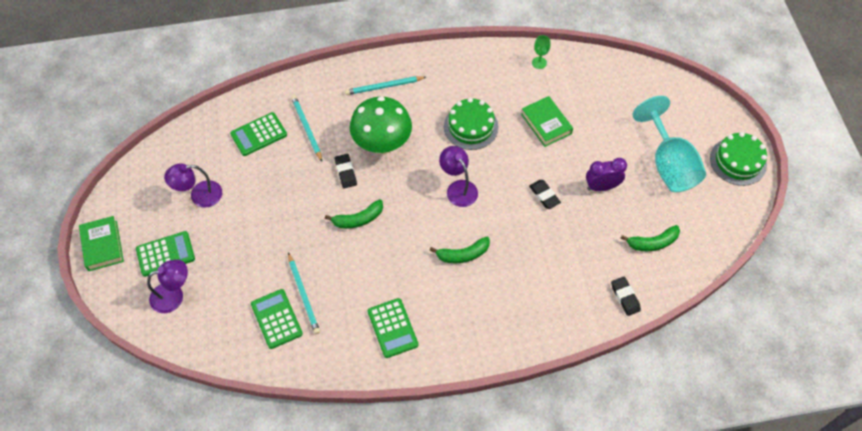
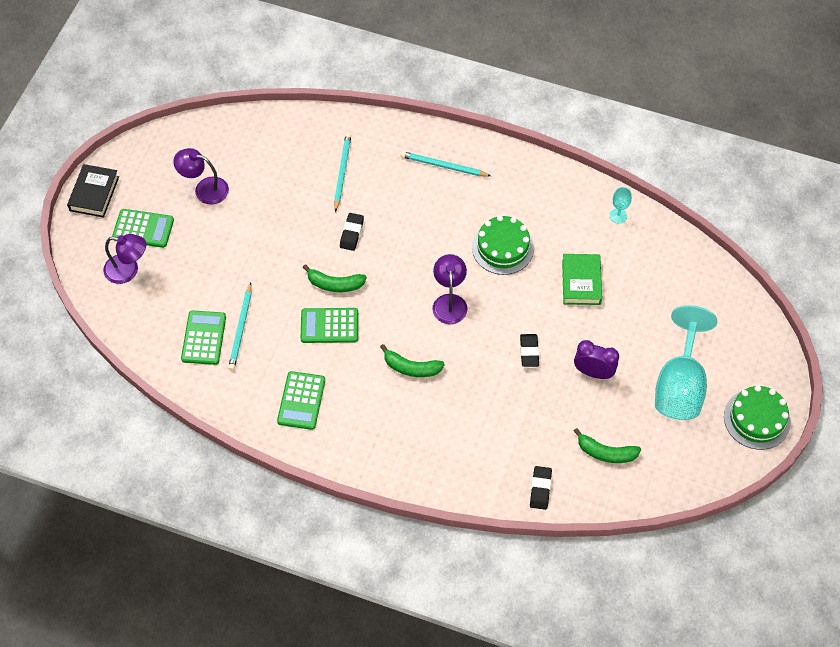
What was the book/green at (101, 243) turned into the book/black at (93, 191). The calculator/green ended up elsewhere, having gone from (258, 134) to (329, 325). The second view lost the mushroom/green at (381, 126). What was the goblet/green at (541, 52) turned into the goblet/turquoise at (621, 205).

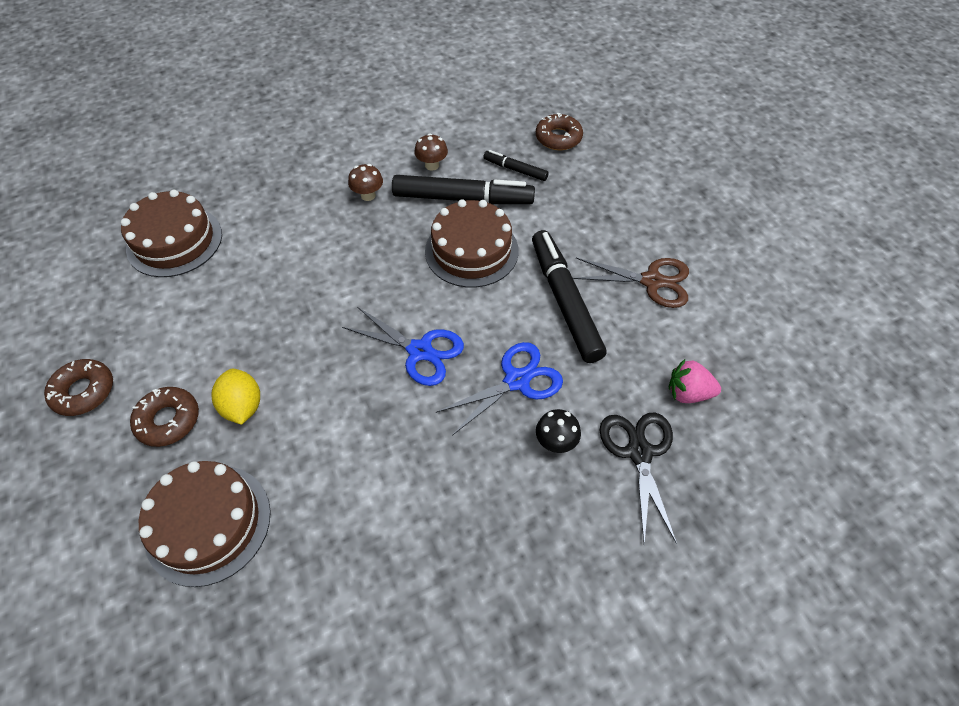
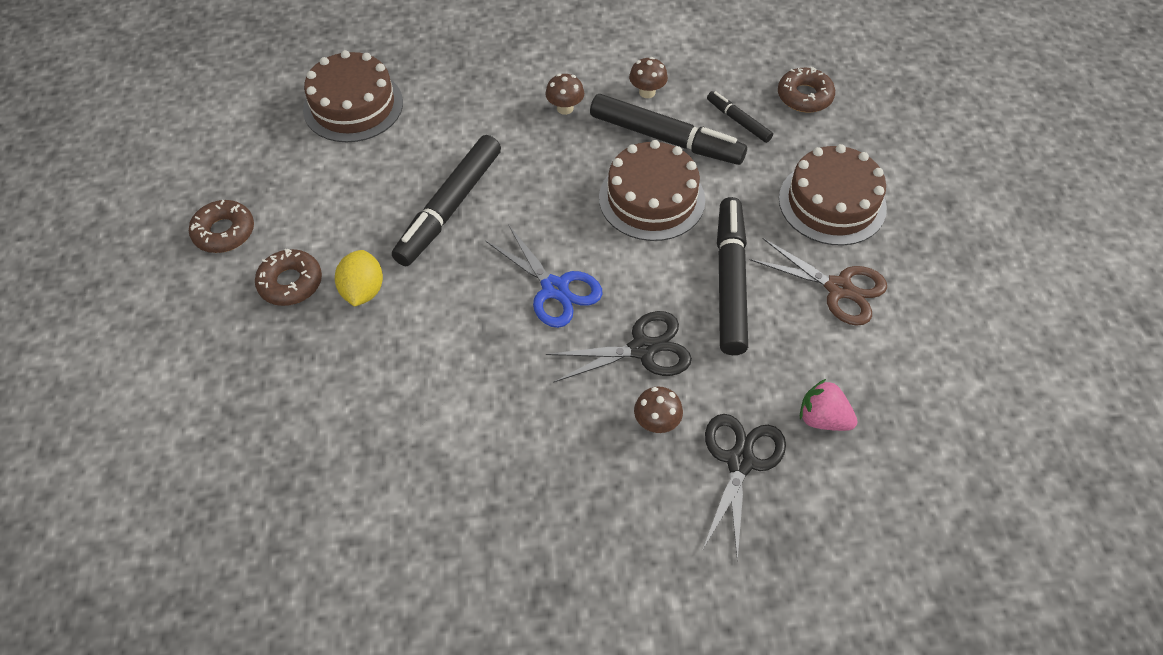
The cake/brown ended up elsewhere, having gone from (205, 524) to (833, 195). What was the scissors/blue at (499, 389) turned into the scissors/black at (619, 347). What was the mushroom/black at (558, 431) turned into the mushroom/brown at (658, 410). The second view gained the marker/black at (446, 200).

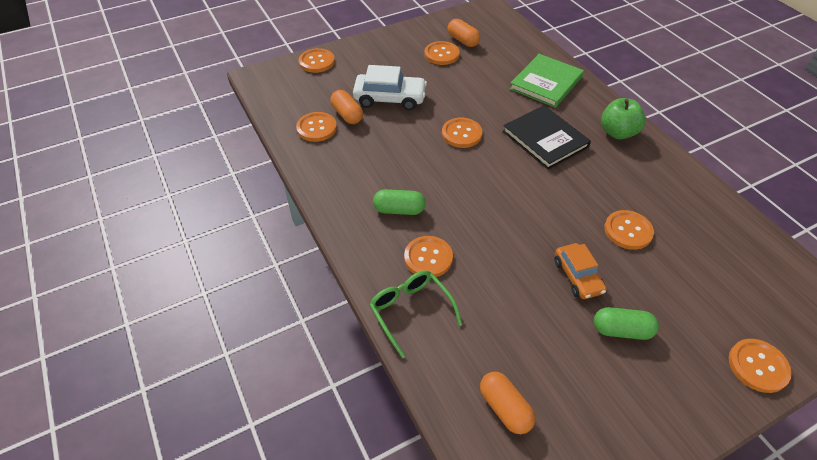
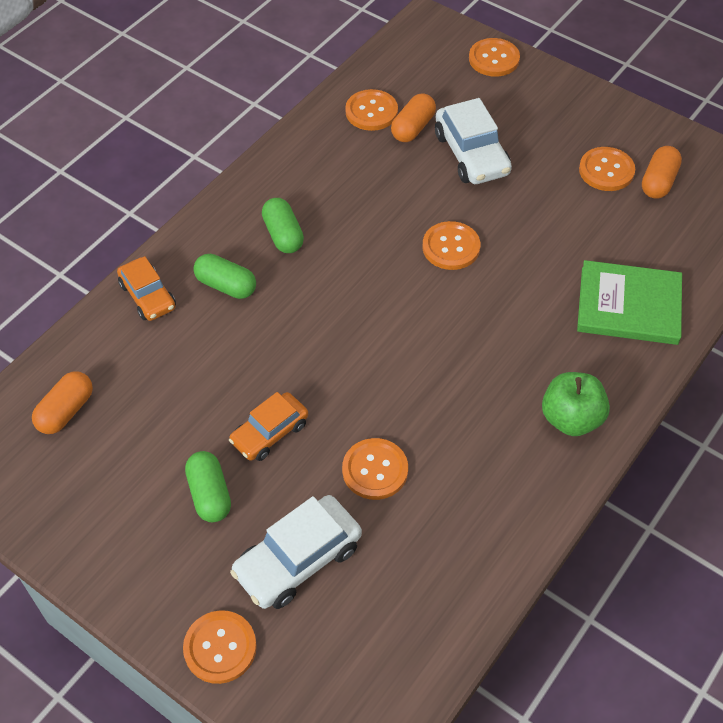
Where the glasses/green stood at (415, 314), the car/orange came to stand at (146, 288). Where the button/orange stood at (428, 256), the capsule/green came to stand at (224, 276). The second view lost the book/black at (547, 137). The second view gained the car/white at (296, 552).

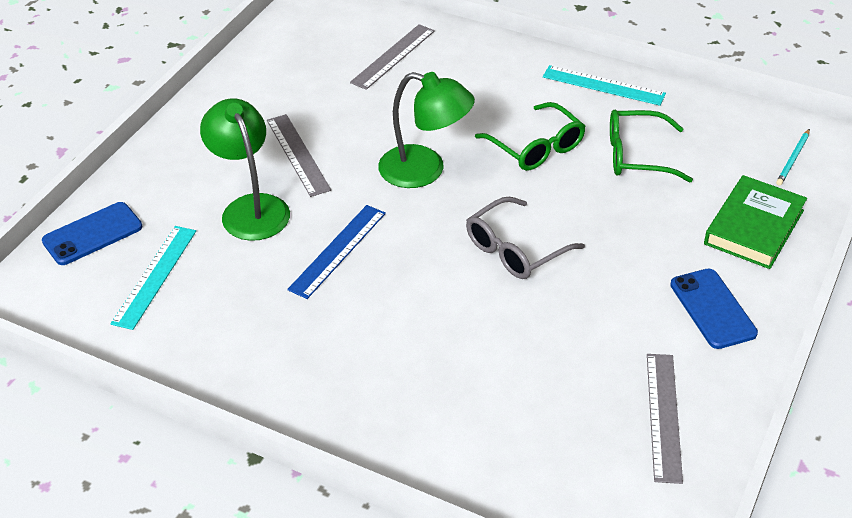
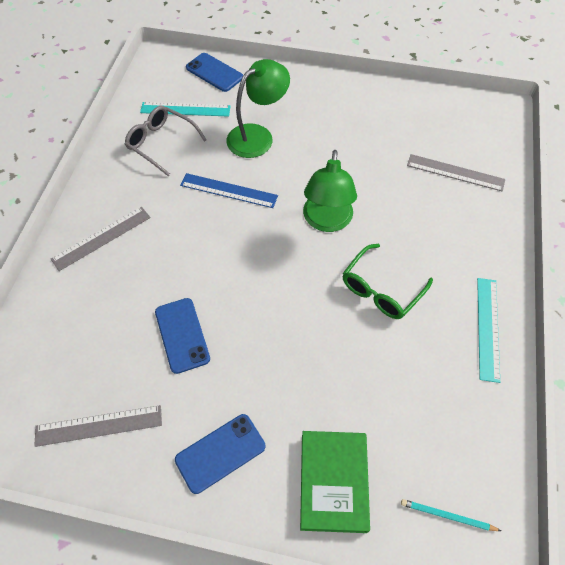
The ruler/grey ended up elsewhere, having gone from (299, 155) to (101, 239). The glasses/grey ended up elsewhere, having gone from (525, 238) to (166, 140). The second view lost the glasses/green at (651, 146). The book/green at (755, 222) ended up facing another way, 75 degrees clockwise from before. The second view gained the phone/blue at (182, 336).

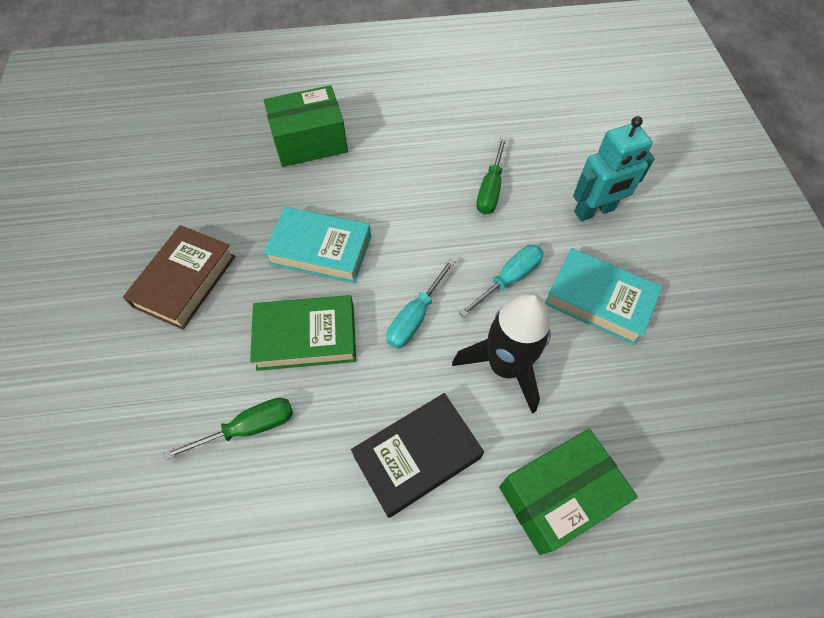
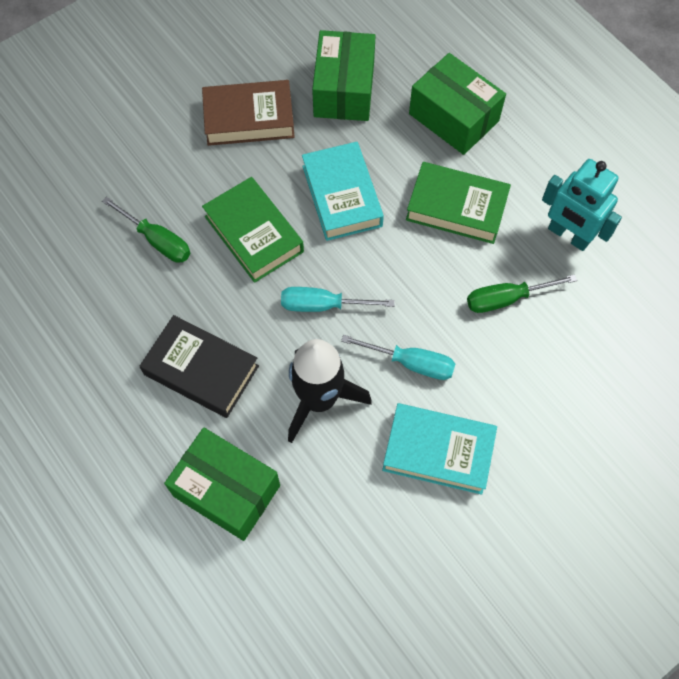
The book/turquoise at (603, 296) ended up facing another way, 75 degrees counterclockwise from before. The robot/turquoise ended up elsewhere, having gone from (614, 168) to (582, 205). The second view gained the box/green at (344, 75). The second view gained the book/green at (458, 203).

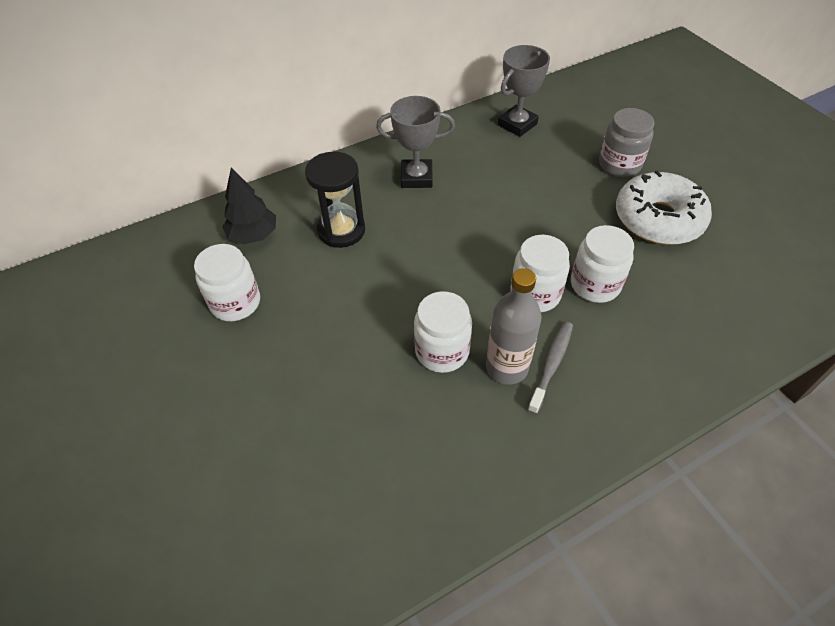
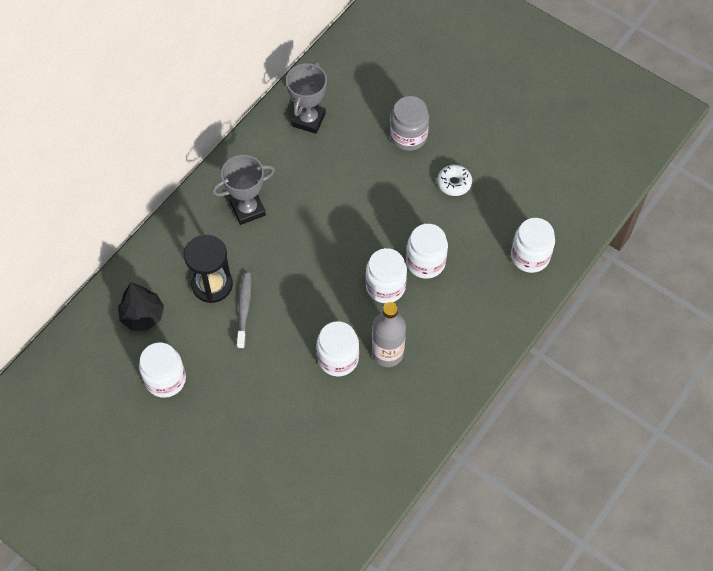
The toothbrush/grey ended up elsewhere, having gone from (550, 367) to (244, 311). The size of the donut/white at (664, 207) changed by a factor of 0.47. The second view gained the jar/white at (533, 245).

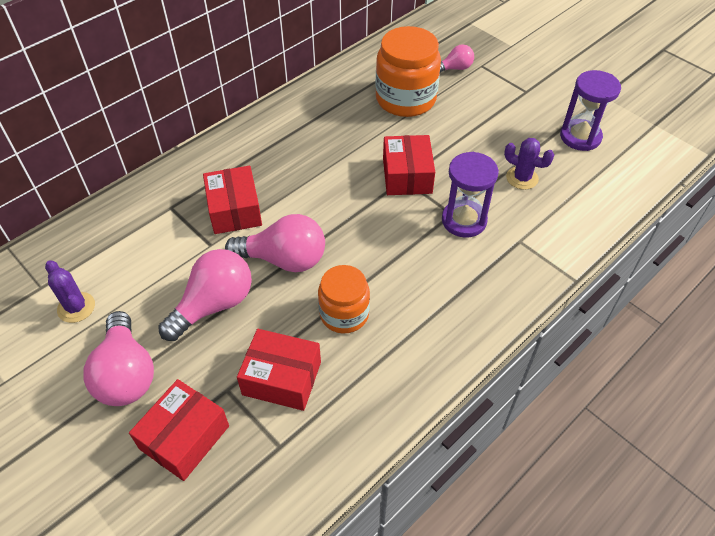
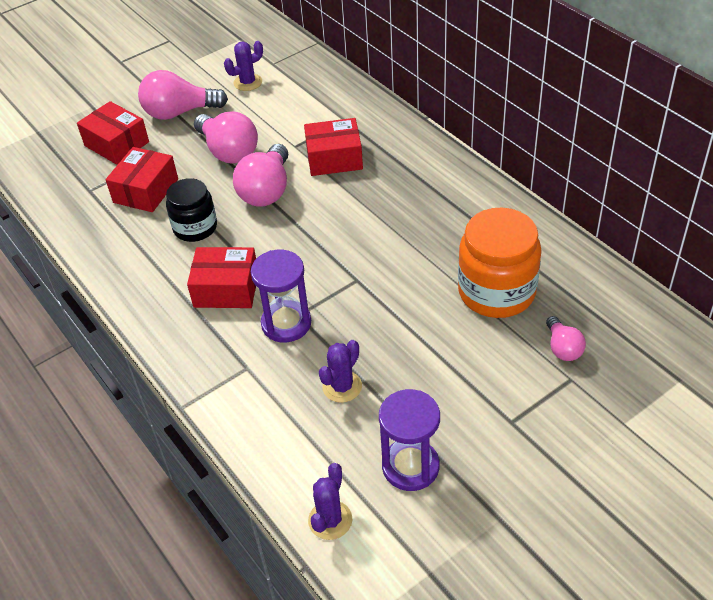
What was the jar/orange at (344, 299) turned into the jar/black at (191, 210). The box/red ended up elsewhere, having gone from (409, 165) to (221, 277). The second view gained the cactus/purple at (330, 501).

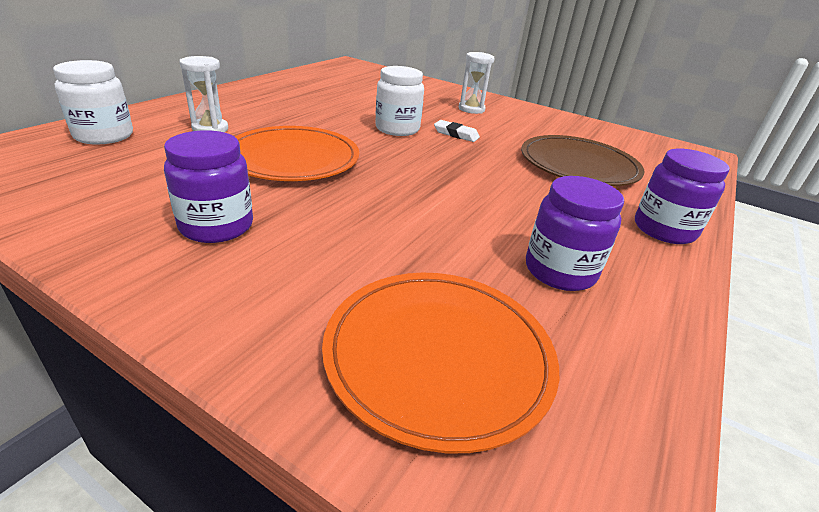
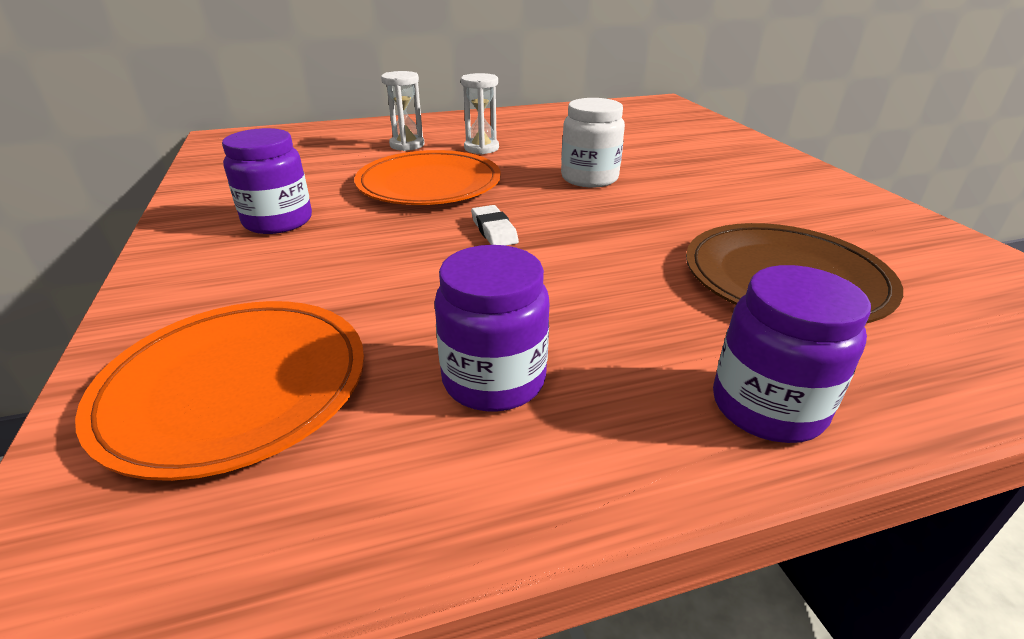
The second view lost the jar/white at (93, 102). The eraser/white ended up elsewhere, having gone from (457, 131) to (495, 225). The hourglass/white ended up elsewhere, having gone from (477, 83) to (480, 113).

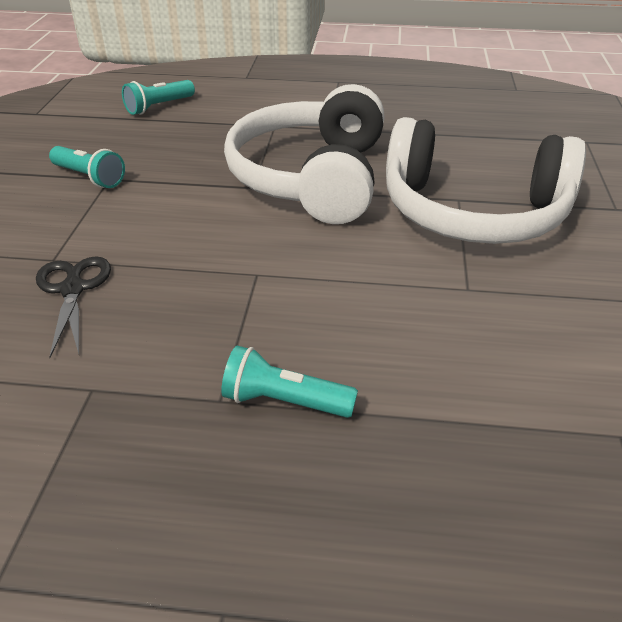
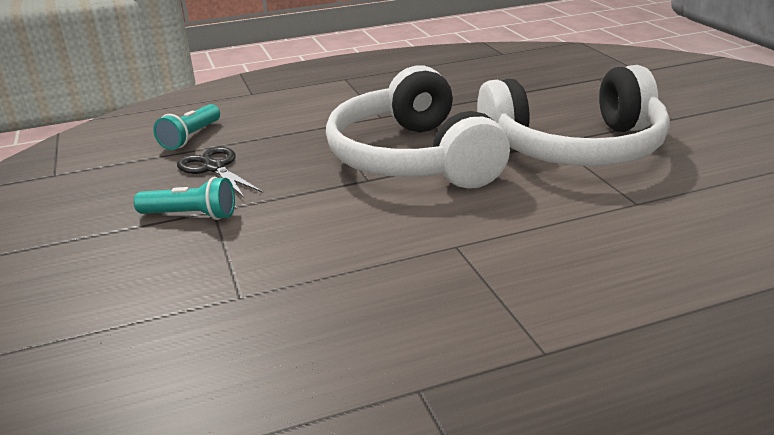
The scissors/black ended up elsewhere, having gone from (73, 307) to (220, 172). The second view lost the flashlight/turquoise at (289, 381).

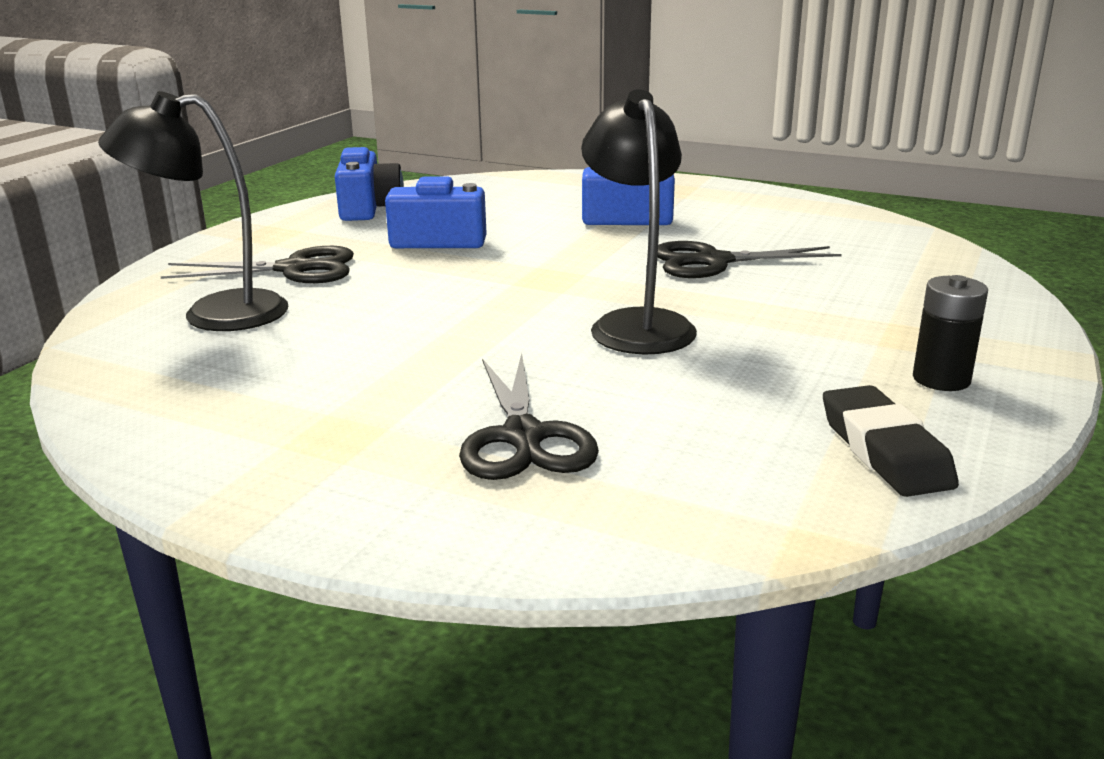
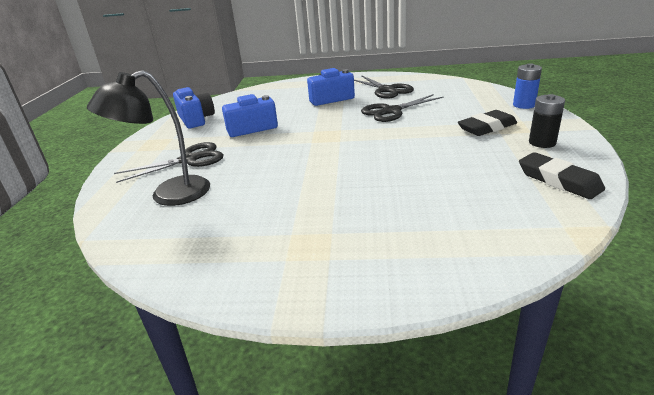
The scissors/black ended up elsewhere, having gone from (529, 416) to (384, 87). The second view lost the lamp/black at (639, 222). The second view gained the eraser/black at (487, 123). The second view gained the battery/blue at (527, 86).

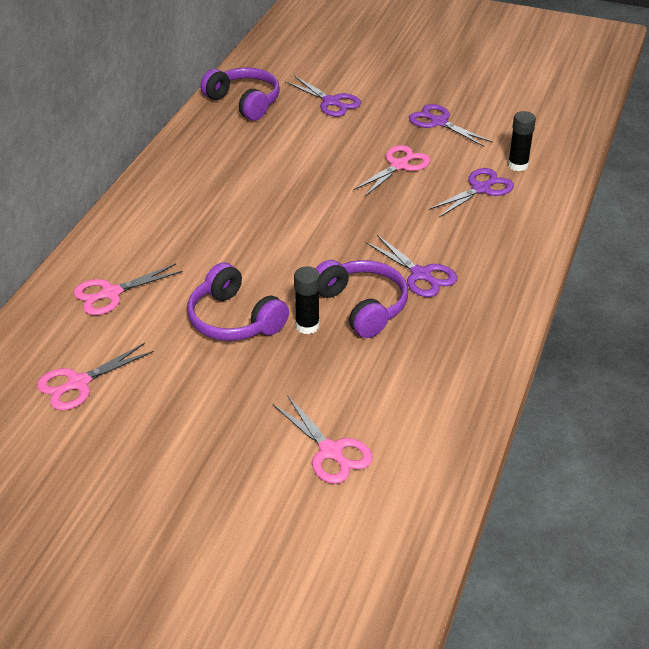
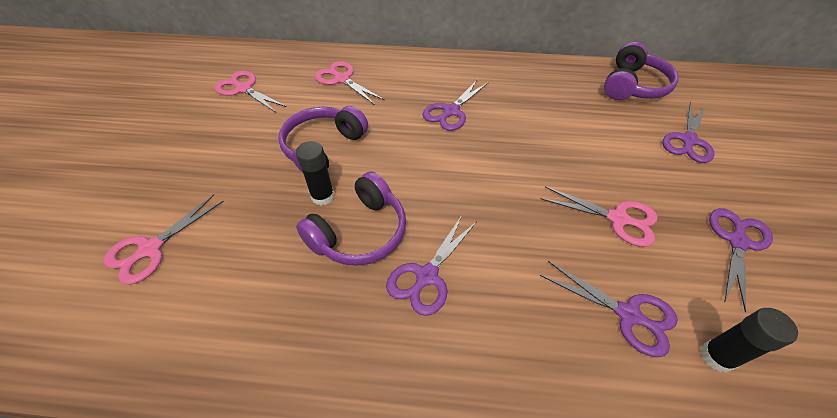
The second view gained the scissors/purple at (456, 105).

